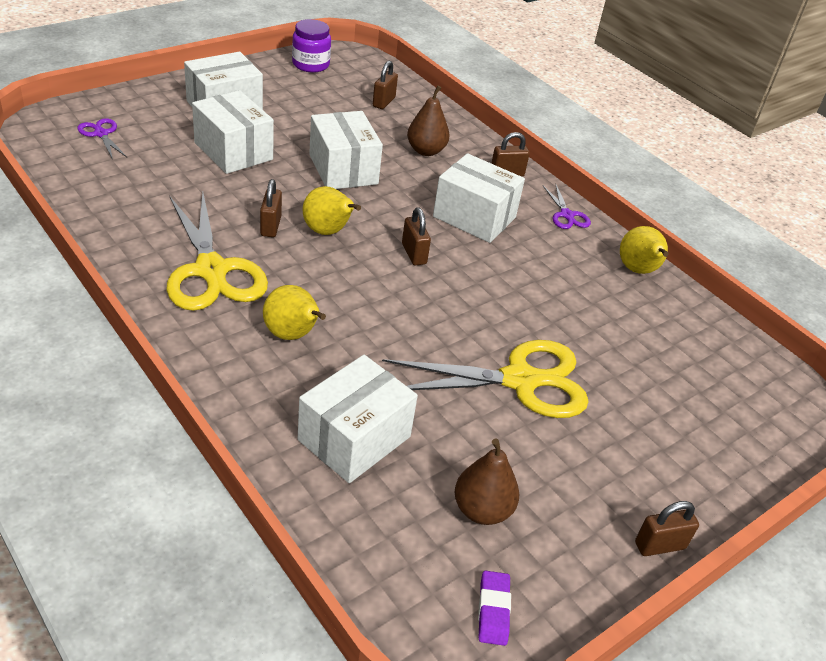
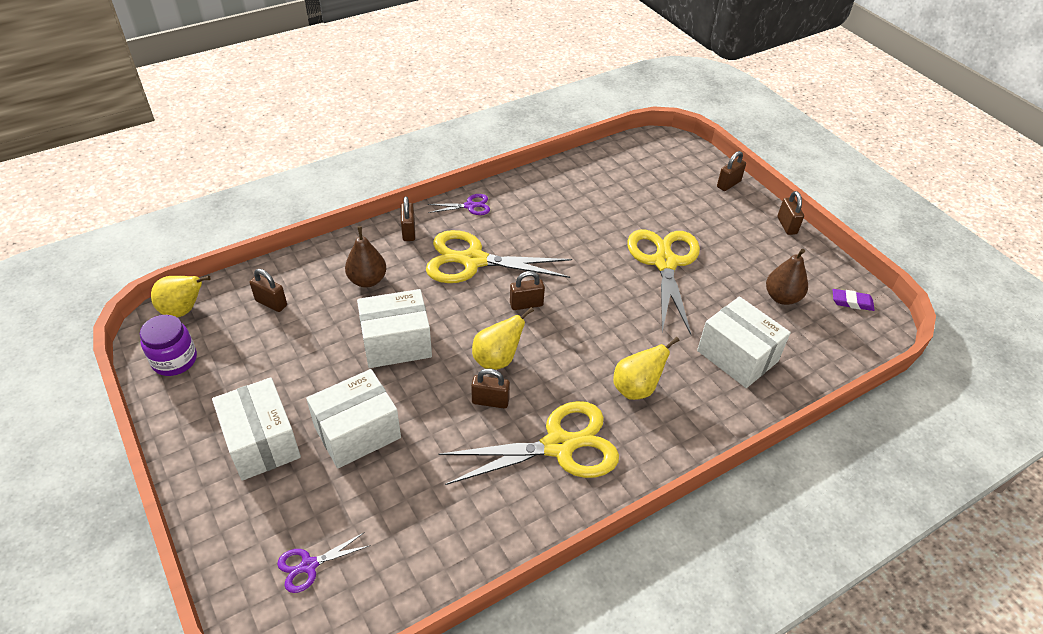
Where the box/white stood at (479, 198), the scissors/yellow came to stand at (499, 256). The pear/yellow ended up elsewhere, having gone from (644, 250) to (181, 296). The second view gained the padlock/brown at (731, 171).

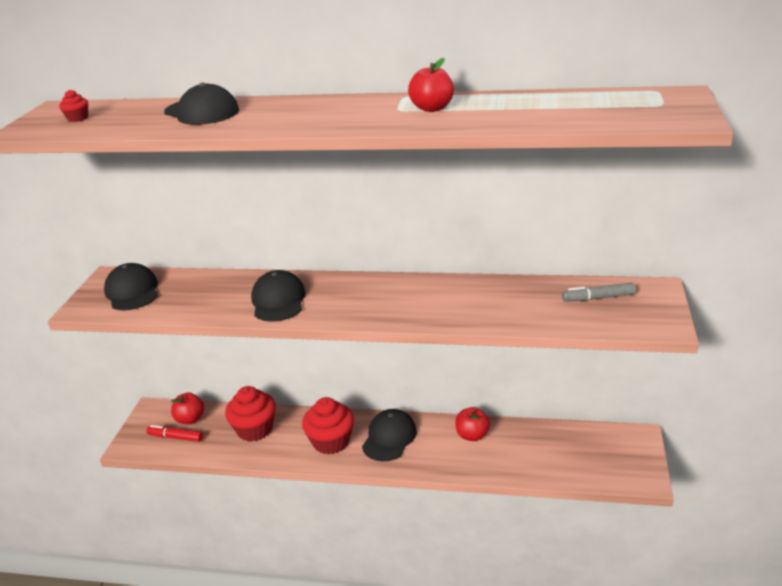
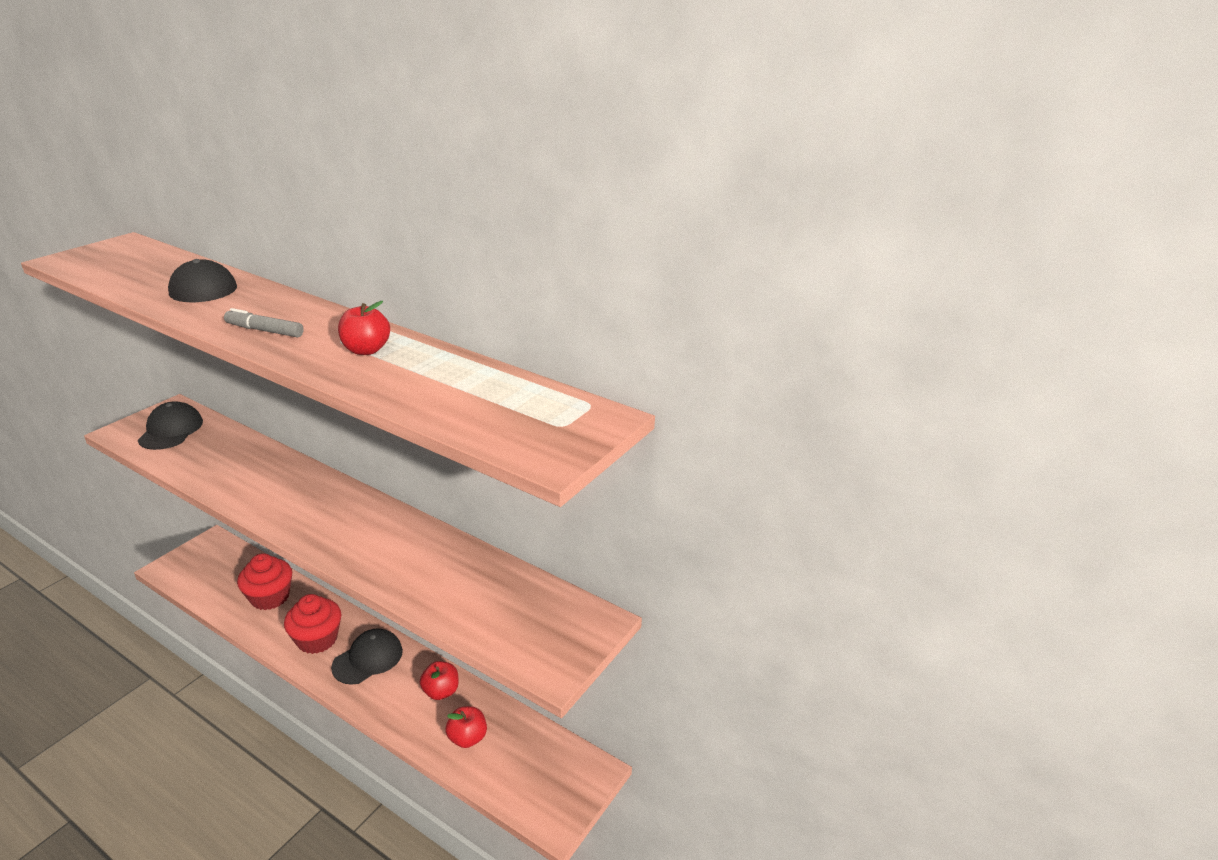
The second view lost the cupcake/red at (73, 106). The second view lost the marker/red at (174, 433). The apple/red ended up elsewhere, having gone from (188, 408) to (466, 727). The second view lost the cap/black at (278, 296). The marker/grey ended up elsewhere, having gone from (599, 292) to (264, 323).

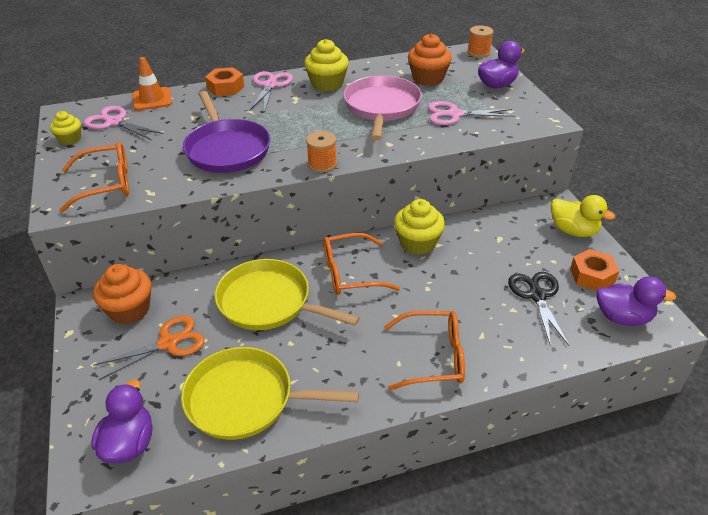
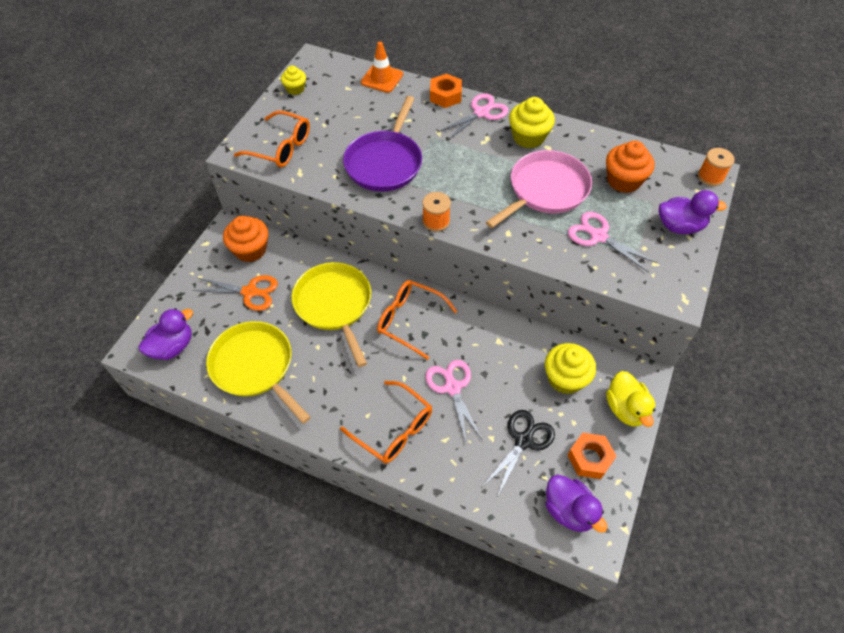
The scissors/pink ended up elsewhere, having gone from (123, 123) to (454, 401). The cupcake/yellow ended up elsewhere, having gone from (419, 227) to (570, 368).

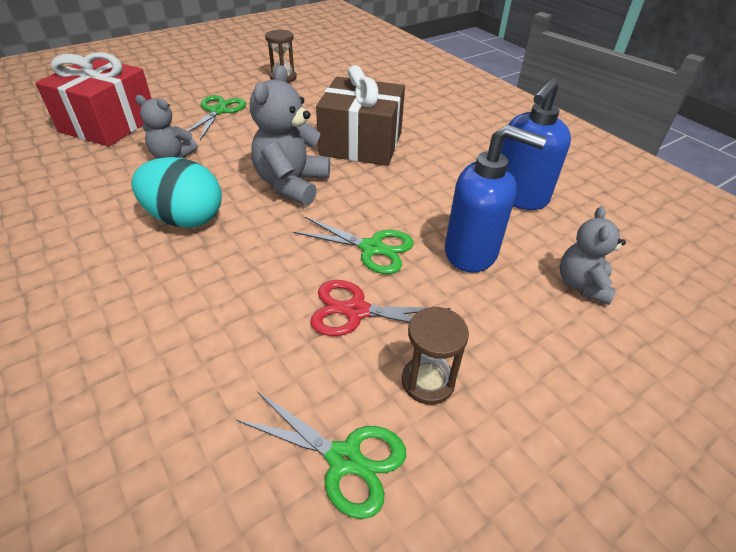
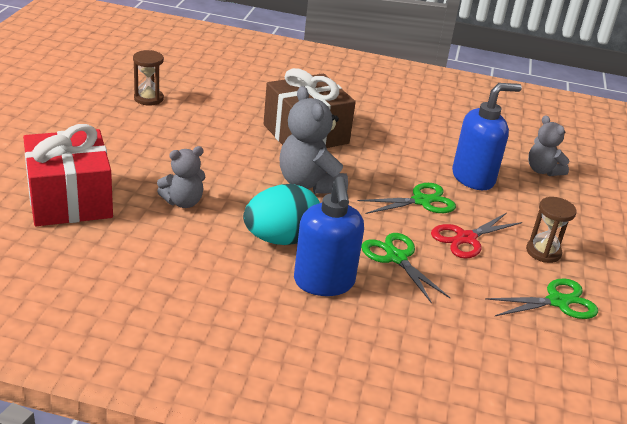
The scissors/green ended up elsewhere, having gone from (217, 117) to (406, 268). The soap dispenser/blue ended up elsewhere, having gone from (536, 144) to (329, 236).

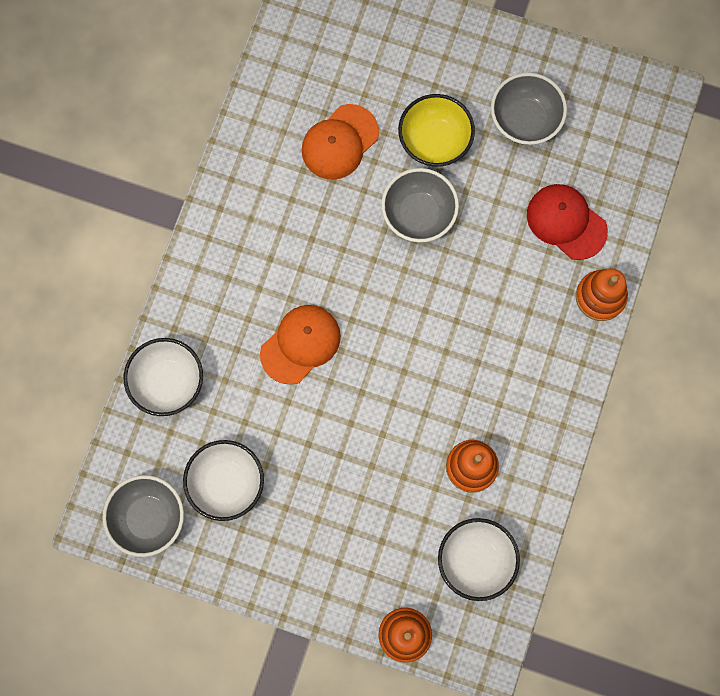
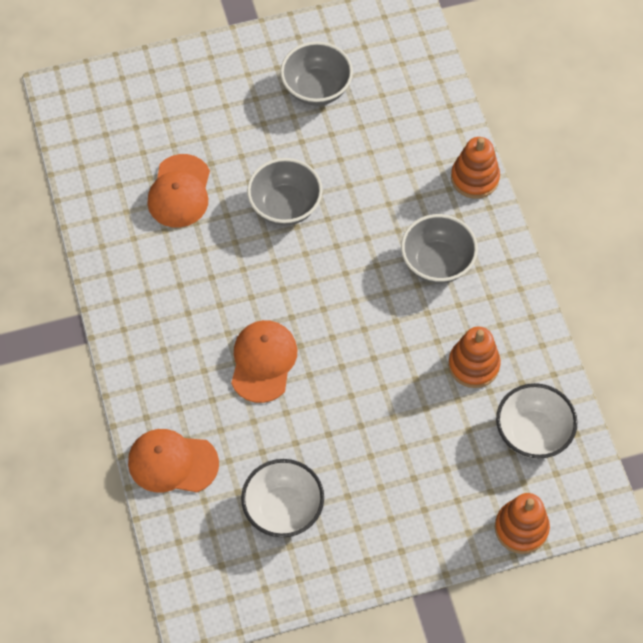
The bowl/grey ended up elsewhere, having gone from (143, 516) to (439, 248). Where the bowl/white stood at (163, 377), the cap/orange came to stand at (173, 460). The second view lost the bowl/yellow at (436, 130). The second view lost the cap/red at (567, 222).

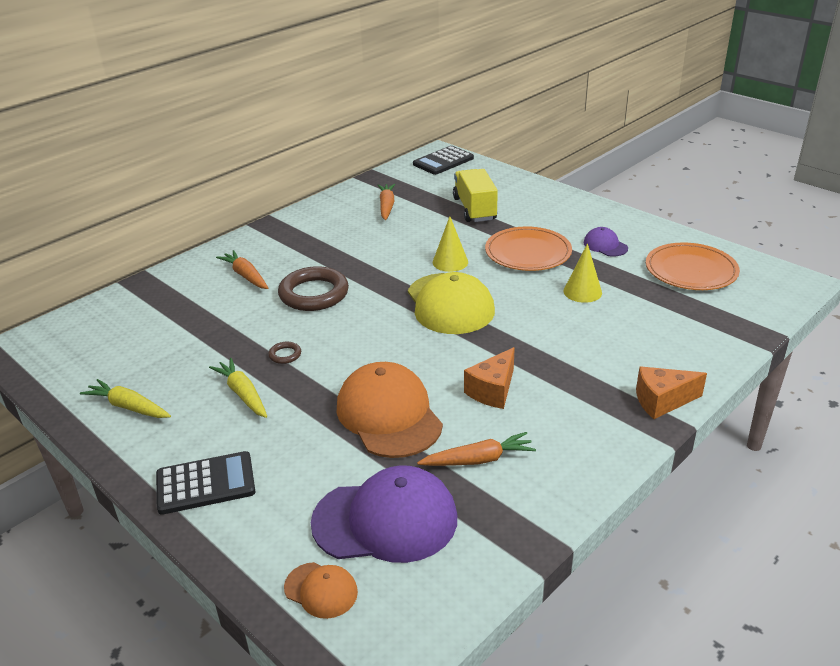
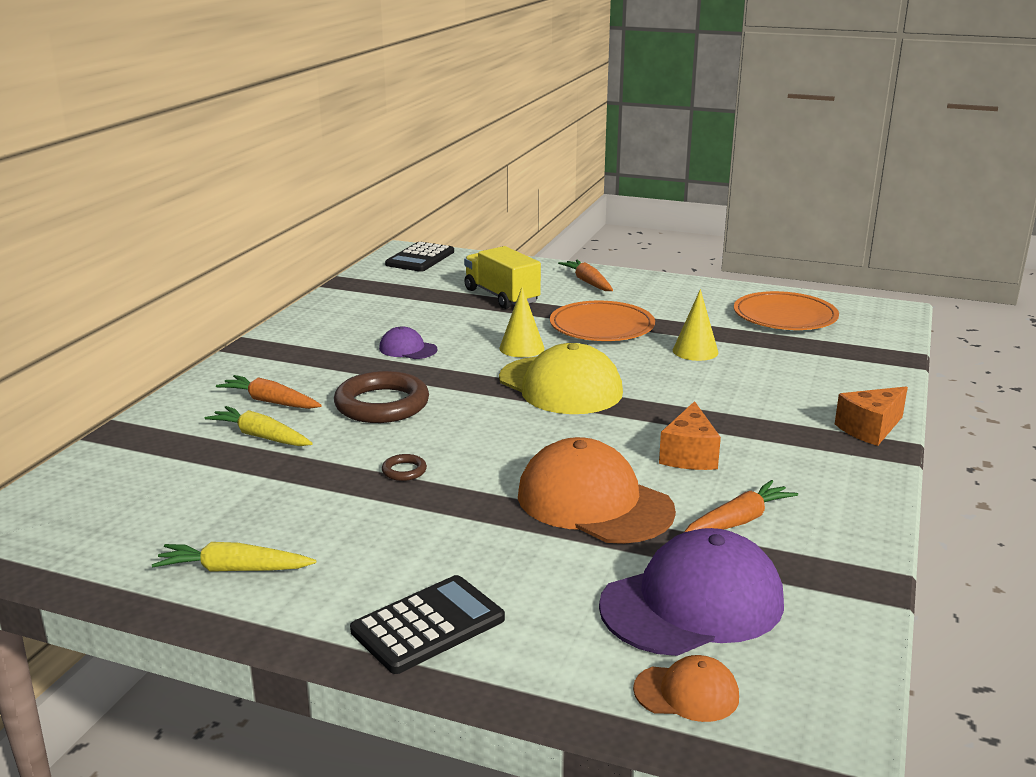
The carrot/yellow ended up elsewhere, having gone from (238, 388) to (259, 426). The carrot/orange ended up elsewhere, having gone from (386, 202) to (585, 275). The cap/purple ended up elsewhere, having gone from (606, 241) to (408, 342).

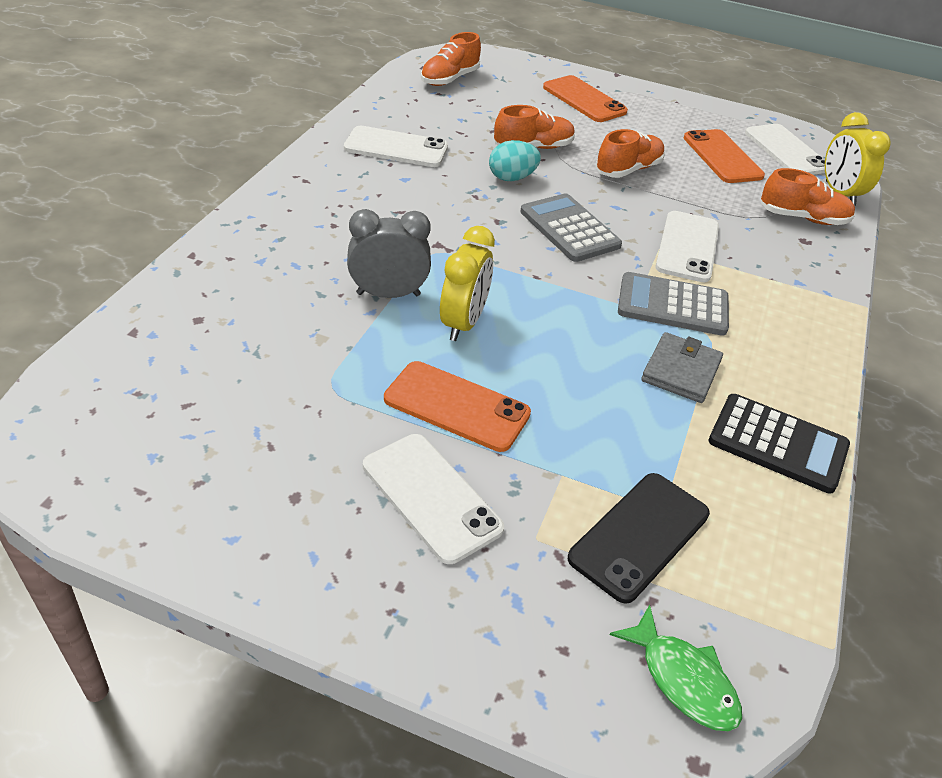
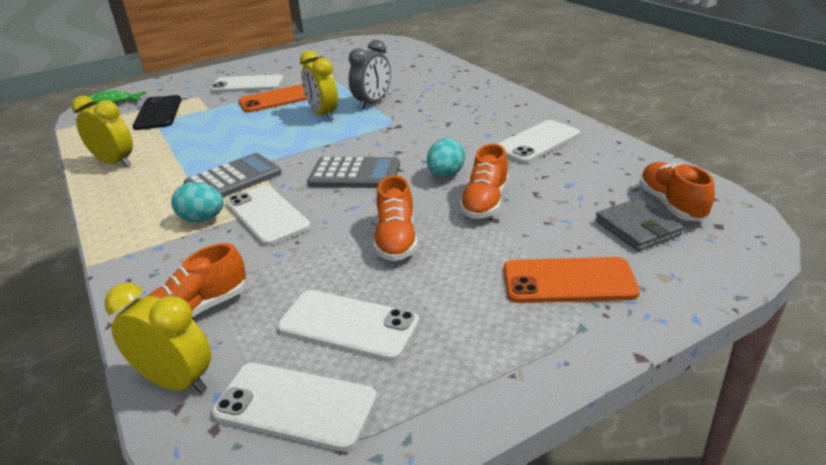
The wallet/grey ended up elsewhere, having gone from (682, 367) to (639, 224). What was the phone/orange at (724, 156) turned into the phone/white at (348, 325). Where the calculator/black stood at (779, 444), the clock/yellow came to stand at (102, 131). The second view gained the egg/turquoise at (197, 202).

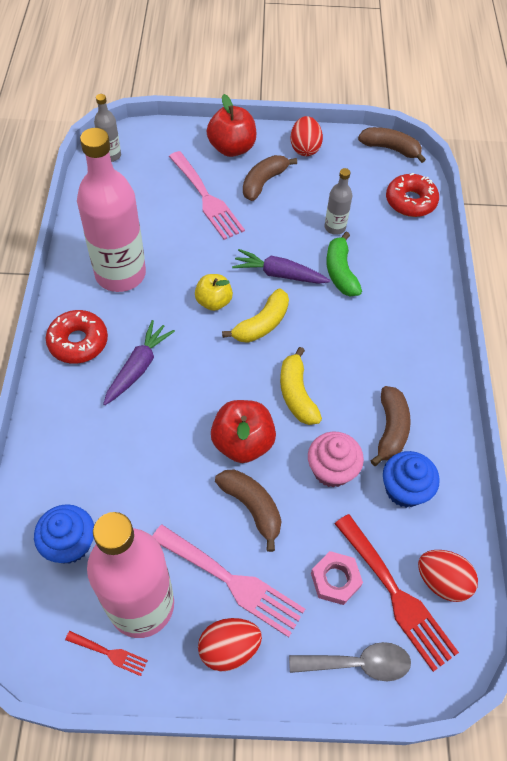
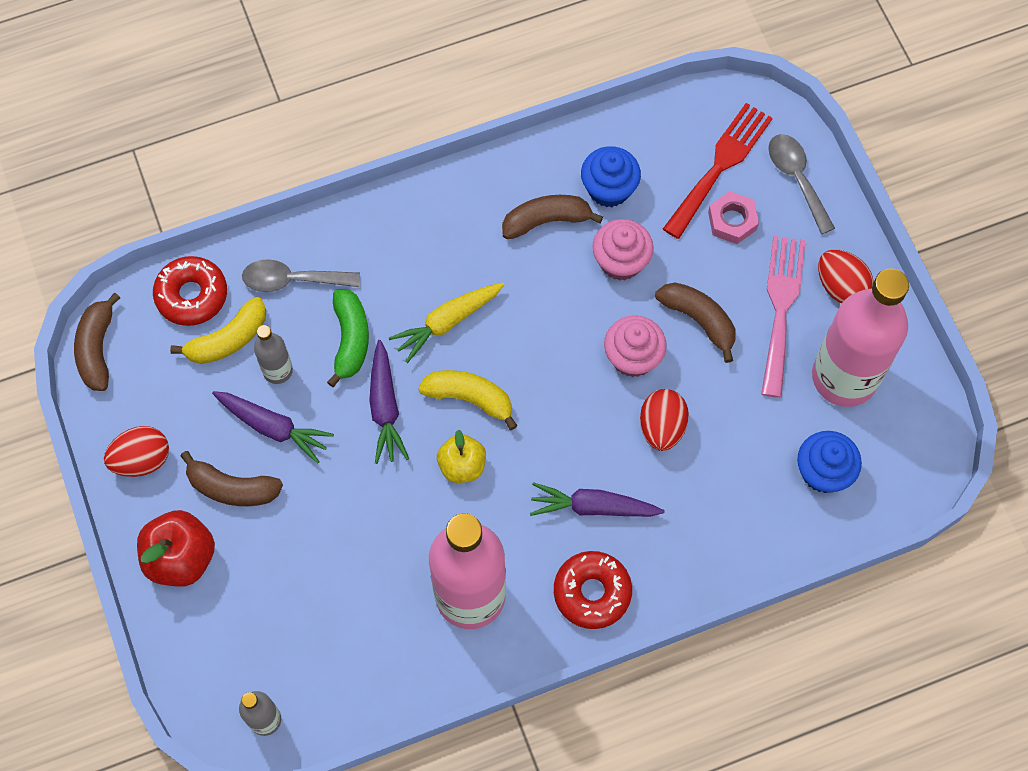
The second view lost the fork/red at (106, 653). The second view lost the fork/pink at (207, 195). Where the apple/red stood at (243, 431), the cupcake/pink came to stand at (635, 346). The banana/brown at (248, 510) ended up facing another way, 105 degrees clockwise from before. The banana/yellow ended up elsewhere, having gone from (301, 386) to (218, 330). The banana/green at (344, 264) ended up facing another way, 60 degrees counterclockwise from before. The egg/red ended up elsewhere, having gone from (448, 576) to (664, 420). The second view gained the carrot/purple at (273, 427). The second view gained the spoon/grey at (301, 275). The second view gained the carrot/yellow at (447, 323).

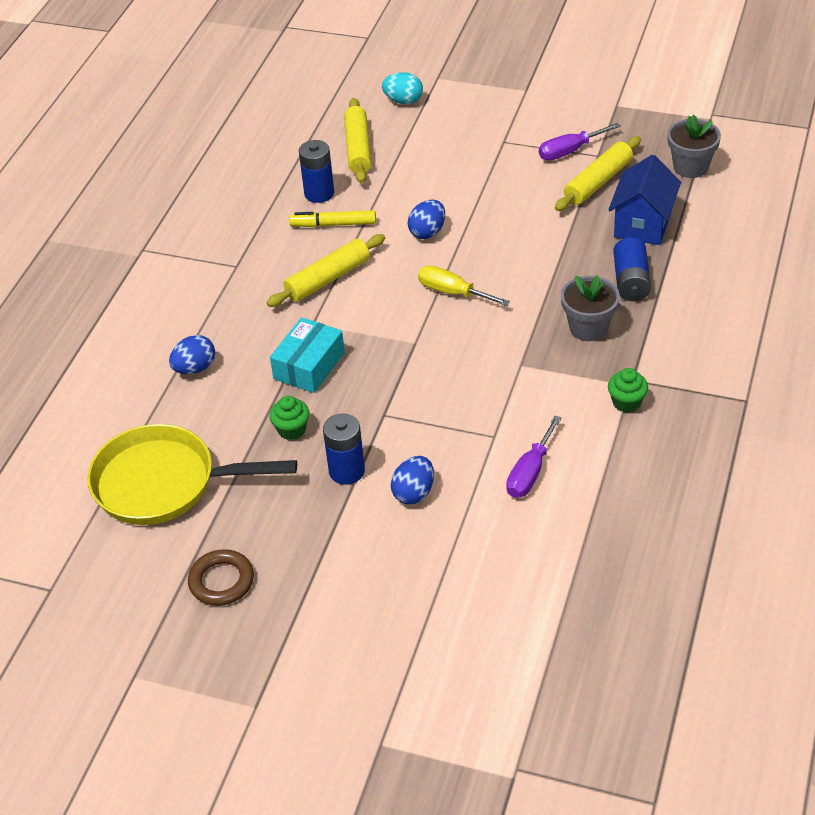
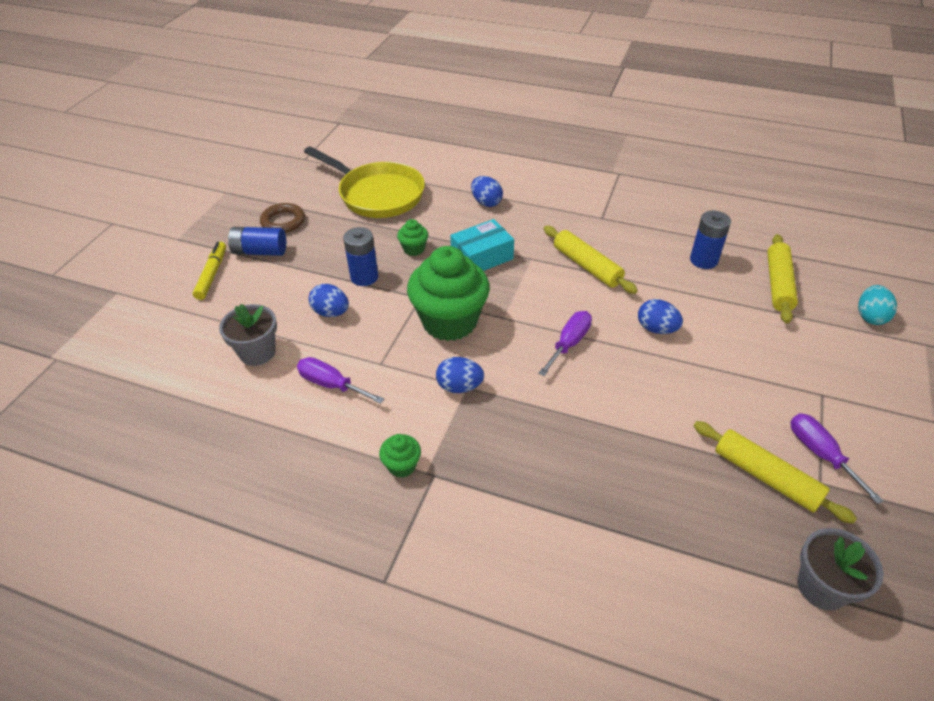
The pan/yellow at (192, 474) ended up facing another way, 120 degrees clockwise from before. The box/turquoise at (307, 355) ended up facing another way, 60 degrees counterclockwise from before. The marker/yellow ended up elsewhere, having gone from (332, 218) to (209, 271). The rolling pin/yellow at (358, 140) ended up facing another way, 75 degrees counterclockwise from before. What was the screwdriver/yellow at (464, 286) turned into the screwdriver/purple at (565, 343). The flower pot/grey ended up elsewhere, having gone from (590, 308) to (248, 335). The second view lost the house/blue at (644, 200). The battery/blue ended up elsewhere, having gone from (632, 269) to (257, 241). The second view gained the cupcake/green at (448, 293). The second view gained the egg/blue at (460, 375).

